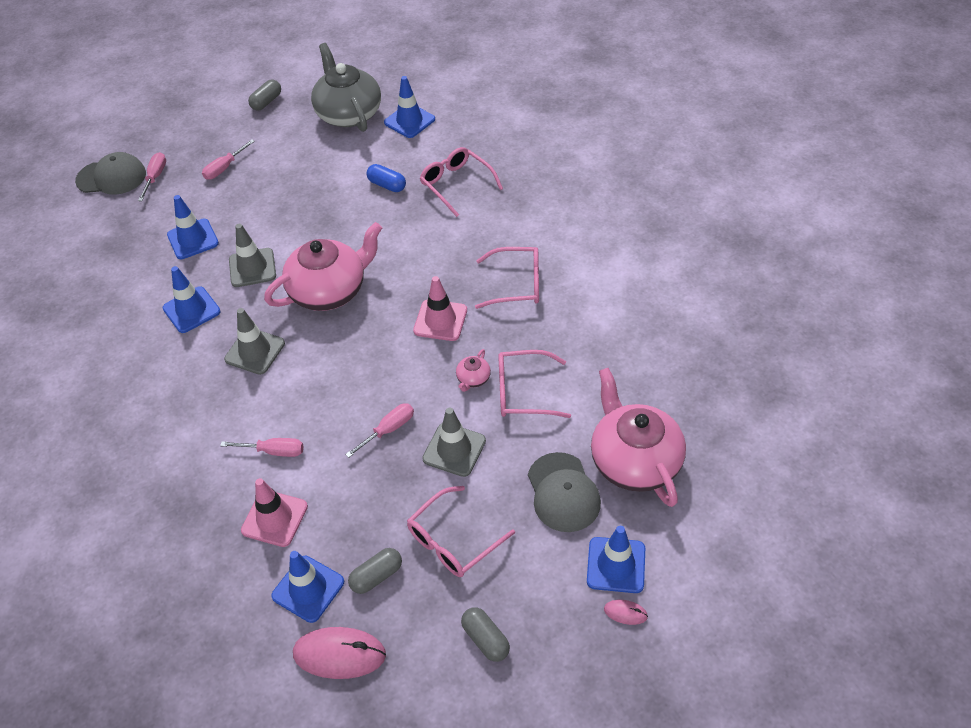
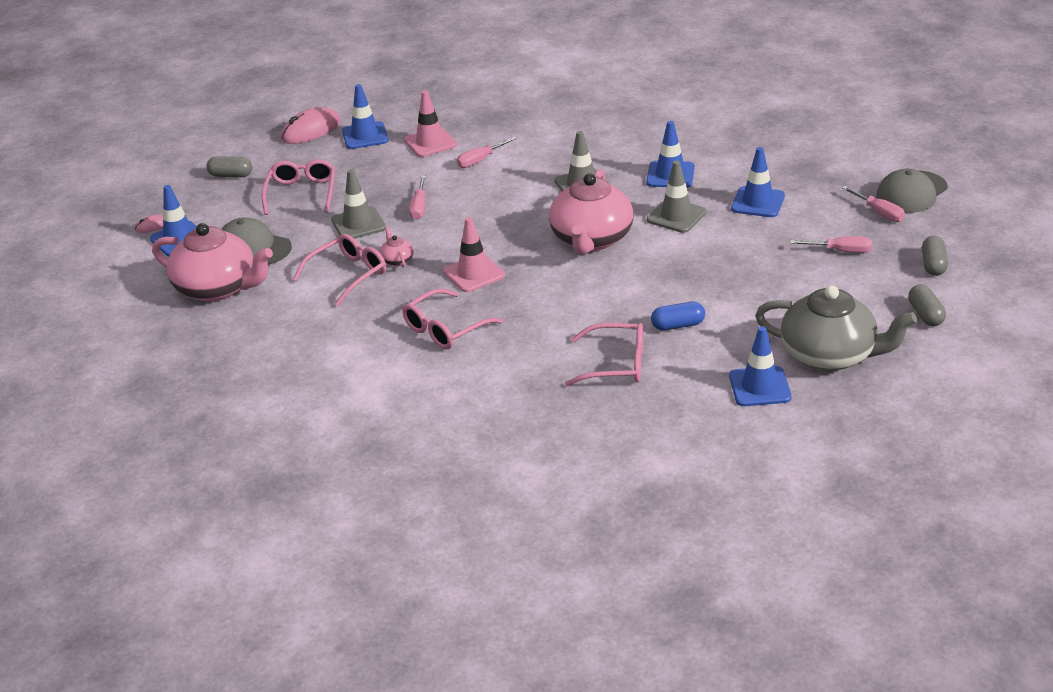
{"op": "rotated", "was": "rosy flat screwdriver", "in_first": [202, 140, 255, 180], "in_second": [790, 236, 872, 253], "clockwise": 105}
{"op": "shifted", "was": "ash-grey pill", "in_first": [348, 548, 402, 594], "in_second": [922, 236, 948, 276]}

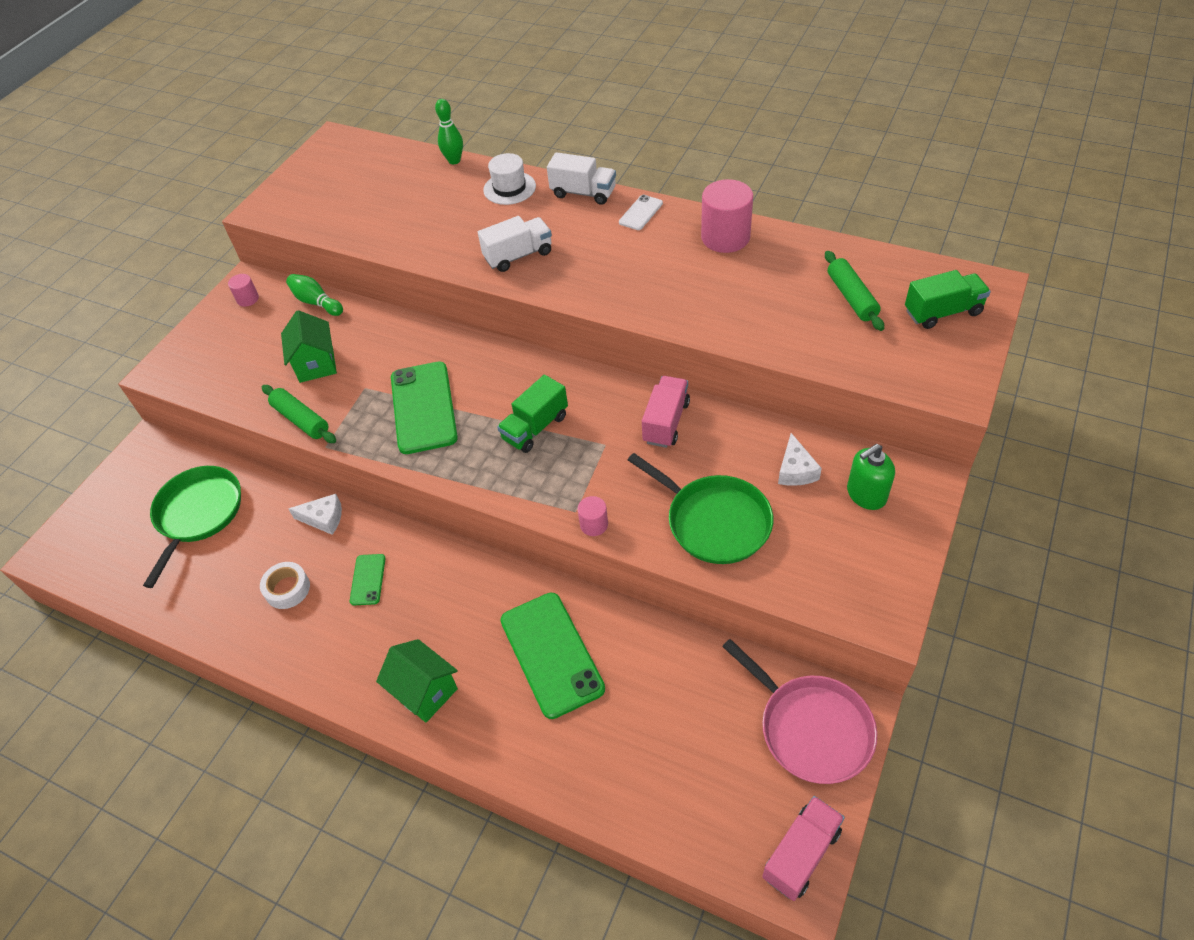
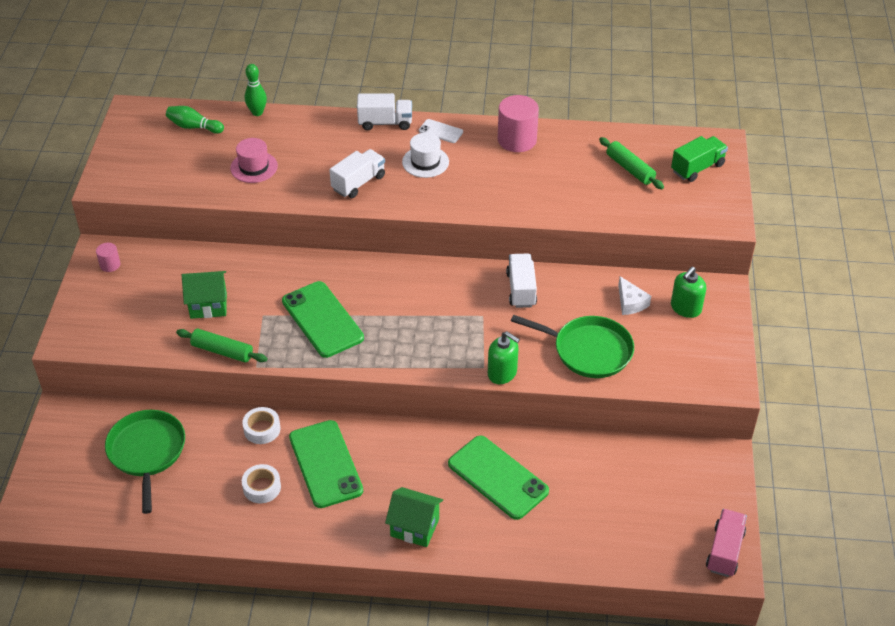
{"op": "shifted", "was": "green skittle", "in_first": [286, 274, 343, 316], "in_second": [166, 106, 224, 134]}
{"op": "rotated", "was": "green toy house", "in_first": [281, 310, 337, 383], "in_second": [182, 271, 227, 319], "clockwise": -60}
{"op": "new", "now": "rosy tall hat", "in_second": [230, 138, 278, 183]}
{"op": "swapped", "was": "white cheese wedge", "now": "white roll of tape", "in_first": [289, 494, 342, 535], "in_second": [242, 407, 280, 444]}
{"op": "scaled", "was": "green mobile phone", "in_first": [350, 554, 386, 605], "in_second": [289, 420, 363, 508], "ratio": 2.07}
{"op": "shifted", "was": "white tall hat", "in_first": [483, 153, 536, 205], "in_second": [402, 133, 449, 178]}
{"op": "rotated", "was": "white mobile phone", "in_first": [619, 195, 663, 230], "in_second": [419, 119, 463, 143], "clockwise": -75}
{"op": "swapped", "was": "rosy solid cylinder", "now": "green soap pump", "in_first": [577, 496, 608, 536], "in_second": [488, 331, 520, 384]}
{"op": "repainted", "was": "rosy lorry", "now": "white lorry", "in_first": [642, 376, 690, 448], "in_second": [506, 253, 537, 308]}
{"op": "gone", "was": "green lorry", "in_first": [497, 375, 568, 453]}
{"op": "gone", "was": "rosy skillet", "in_first": [722, 639, 877, 784]}

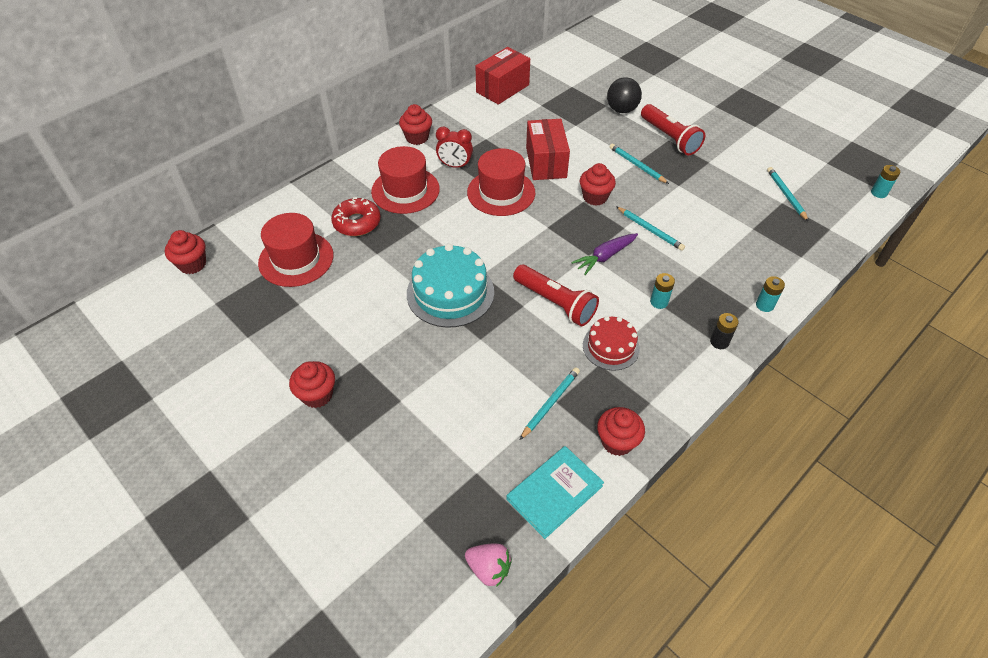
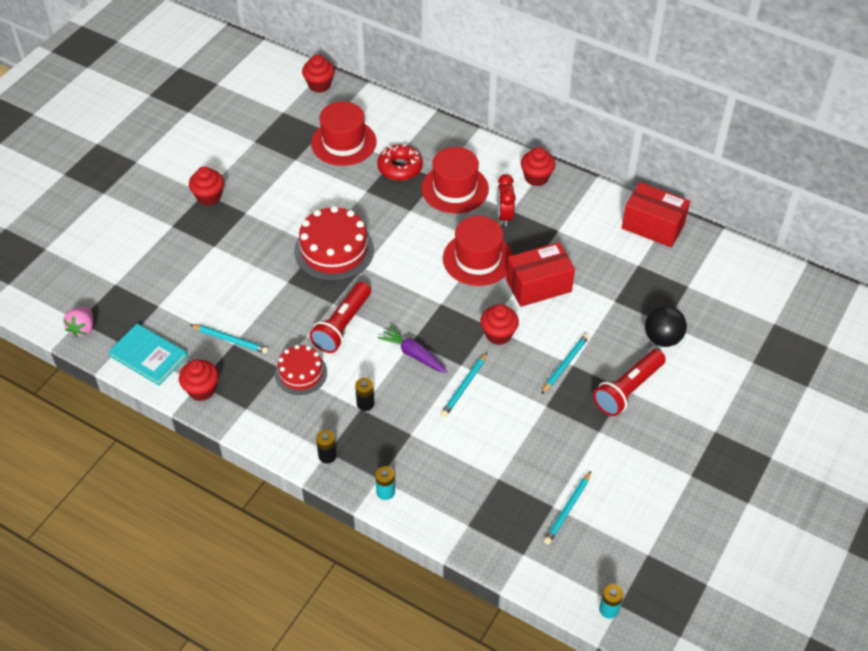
{"op": "repainted", "was": "turquoise cake", "now": "scarlet cake", "in_first": [407, 244, 494, 328], "in_second": [294, 206, 374, 281]}
{"op": "repainted", "was": "turquoise AA battery", "now": "jet-black AA battery", "in_first": [650, 273, 675, 309], "in_second": [355, 378, 374, 411]}
{"op": "rotated", "was": "turquoise pencil", "in_first": [767, 167, 809, 222], "in_second": [544, 471, 591, 545], "clockwise": 150}

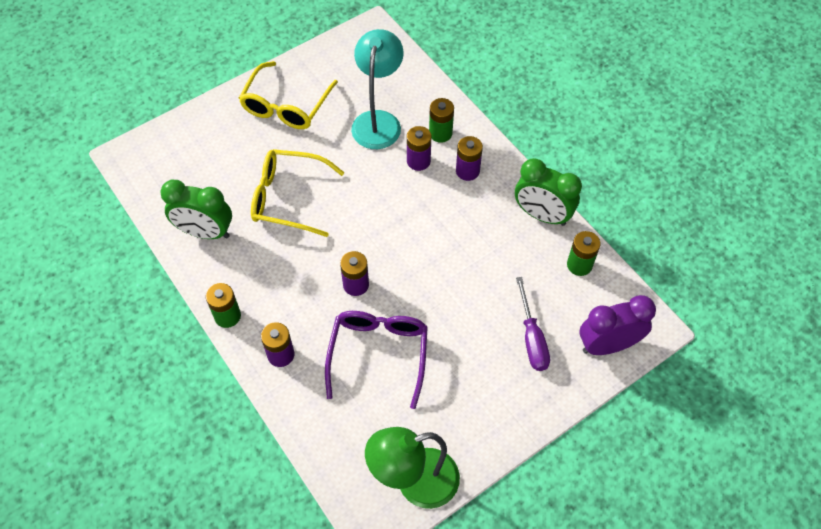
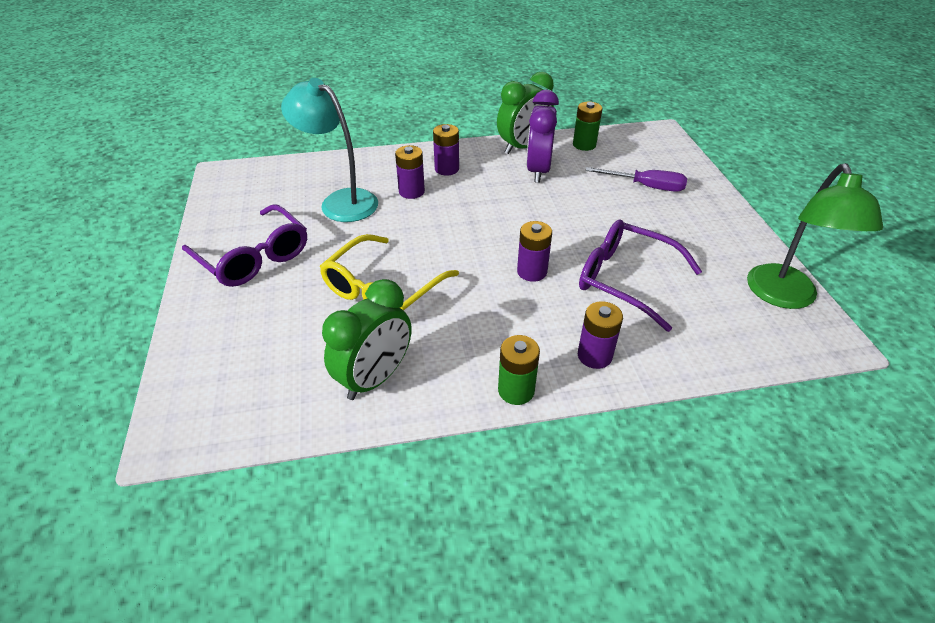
{"op": "repainted", "was": "golden eyeglasses", "now": "purple eyeglasses", "in_first": [239, 61, 338, 129], "in_second": [182, 204, 307, 287]}
{"op": "shifted", "was": "purple alarm clock", "in_first": [580, 295, 656, 355], "in_second": [526, 90, 559, 183]}
{"op": "gone", "was": "green AA battery", "in_first": [429, 98, 454, 143]}

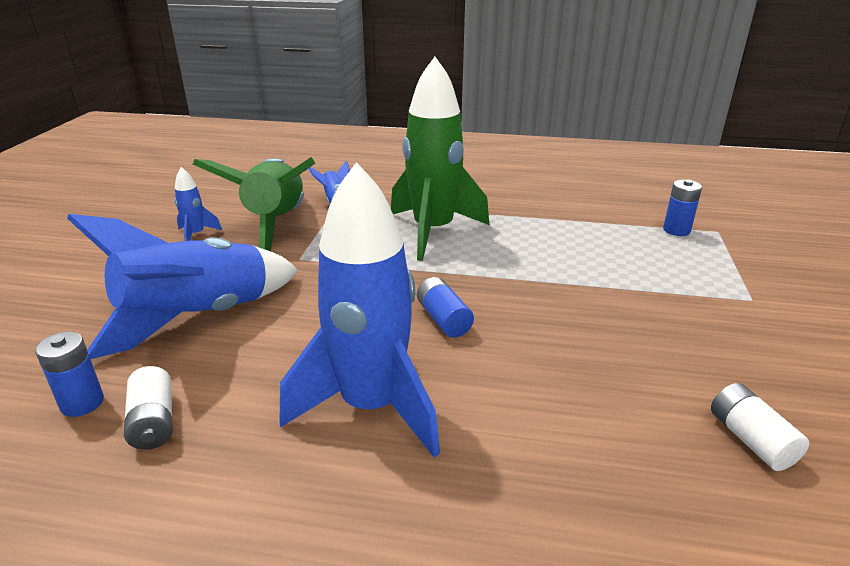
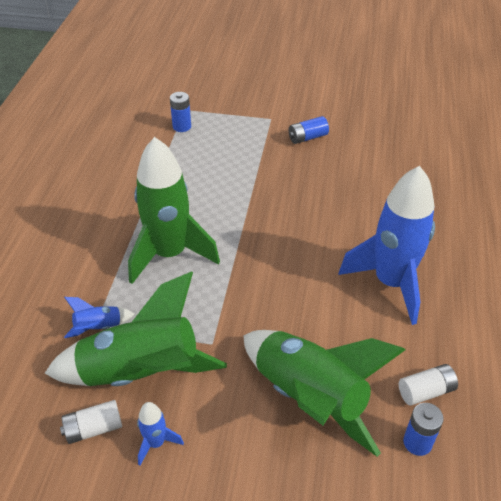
{"op": "shifted", "was": "white AA battery", "in_first": [711, 383, 809, 471], "in_second": [60, 400, 122, 444]}
{"op": "repainted", "was": "cobalt rocket", "now": "green rocket", "in_first": [67, 214, 298, 359], "in_second": [243, 330, 405, 457]}
{"op": "shifted", "was": "cobalt AA battery", "in_first": [417, 277, 474, 337], "in_second": [289, 116, 329, 144]}

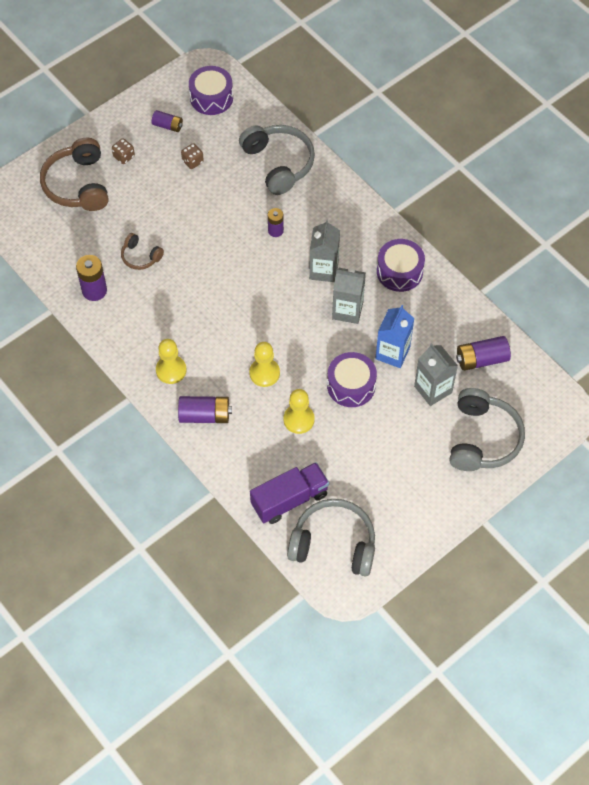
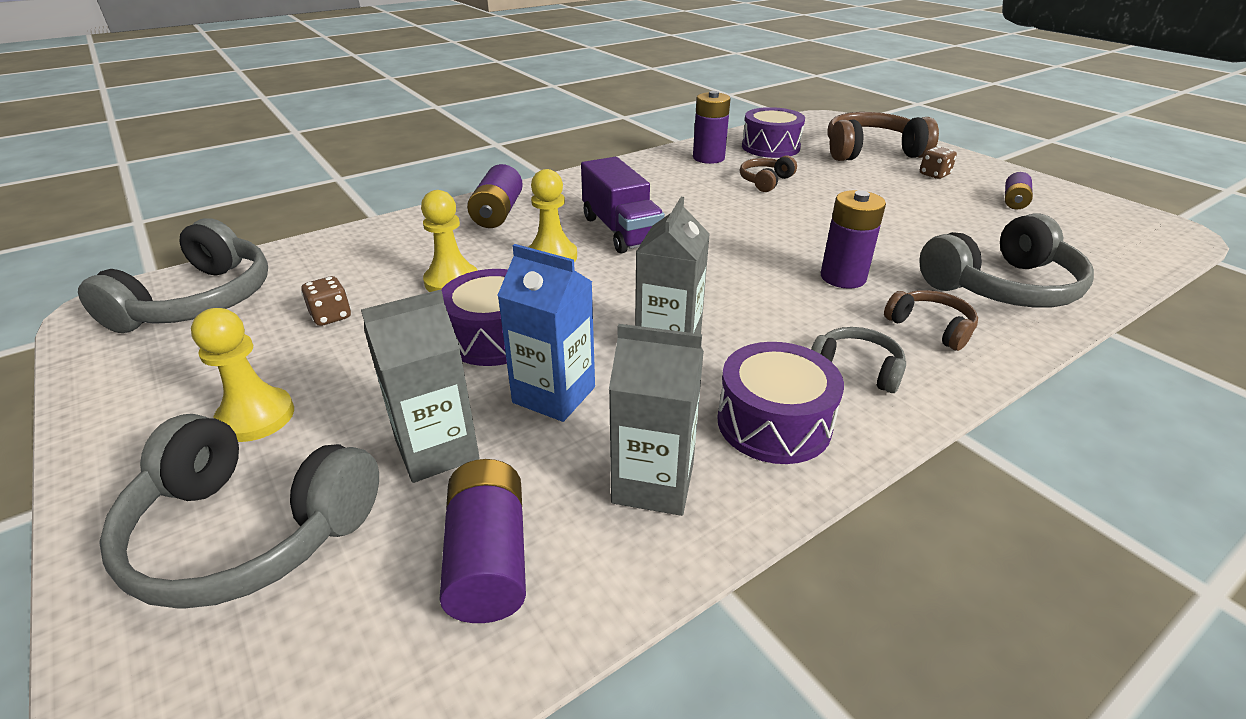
{"op": "shifted", "was": "golden game pawn", "in_first": [156, 339, 186, 384], "in_second": [191, 308, 294, 442]}
{"op": "shifted", "was": "brown die", "in_first": [181, 143, 204, 169], "in_second": [301, 276, 351, 326]}
{"op": "shifted", "was": "purple lorry", "in_first": [250, 462, 329, 524], "in_second": [581, 157, 665, 254]}
{"op": "shifted", "was": "ash-grey juice carton", "in_first": [309, 220, 340, 282], "in_second": [609, 324, 704, 516]}
{"op": "shifted", "was": "purple drum", "in_first": [189, 66, 233, 115], "in_second": [742, 107, 805, 158]}
{"op": "new", "now": "ash-grey over-ear headphones", "in_second": [811, 327, 906, 393]}
{"op": "scaled", "was": "purple AA battery", "in_first": [268, 208, 284, 237], "in_second": [821, 190, 886, 289], "ratio": 1.58}
{"op": "new", "now": "brown over-ear headphones", "in_second": [884, 290, 978, 351]}

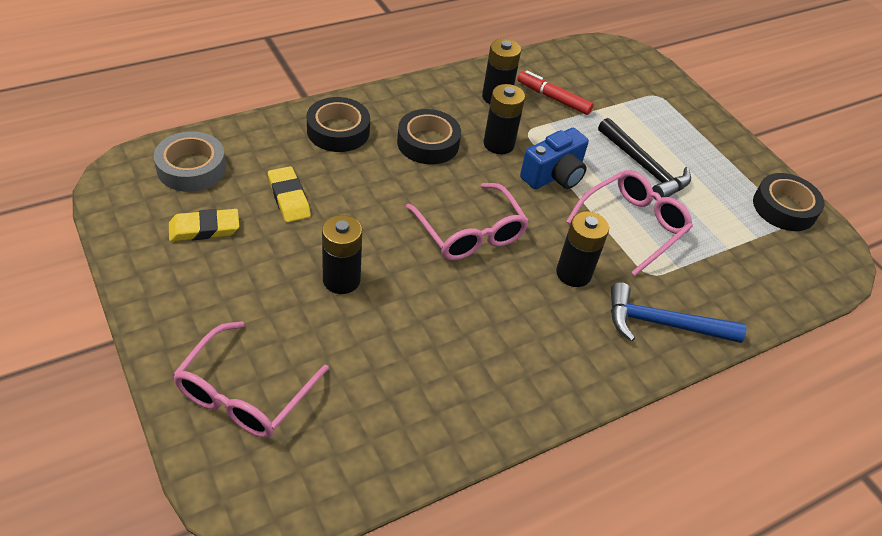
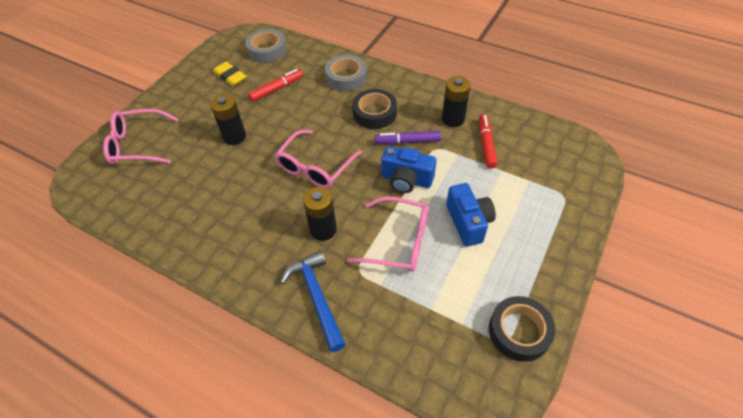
{"op": "swapped", "was": "golden eraser", "now": "scarlet marker pen", "in_first": [268, 166, 311, 222], "in_second": [248, 69, 303, 102]}
{"op": "repainted", "was": "jet-black roll of tape", "now": "ash-grey roll of tape", "in_first": [307, 97, 370, 152], "in_second": [325, 55, 367, 91]}
{"op": "swapped", "was": "jet-black AA battery", "now": "purple marker pen", "in_first": [484, 84, 525, 154], "in_second": [375, 131, 442, 144]}
{"op": "swapped", "was": "jet-black claw hammer", "now": "cobalt compact camera", "in_first": [598, 118, 691, 199], "in_second": [446, 183, 496, 247]}

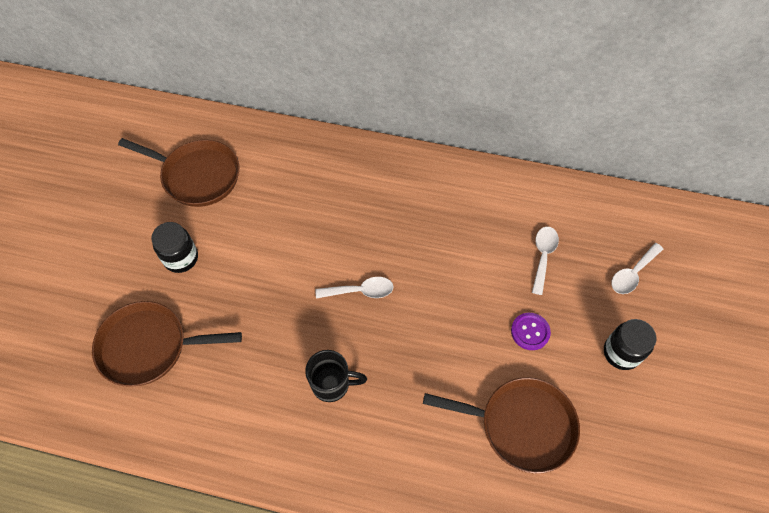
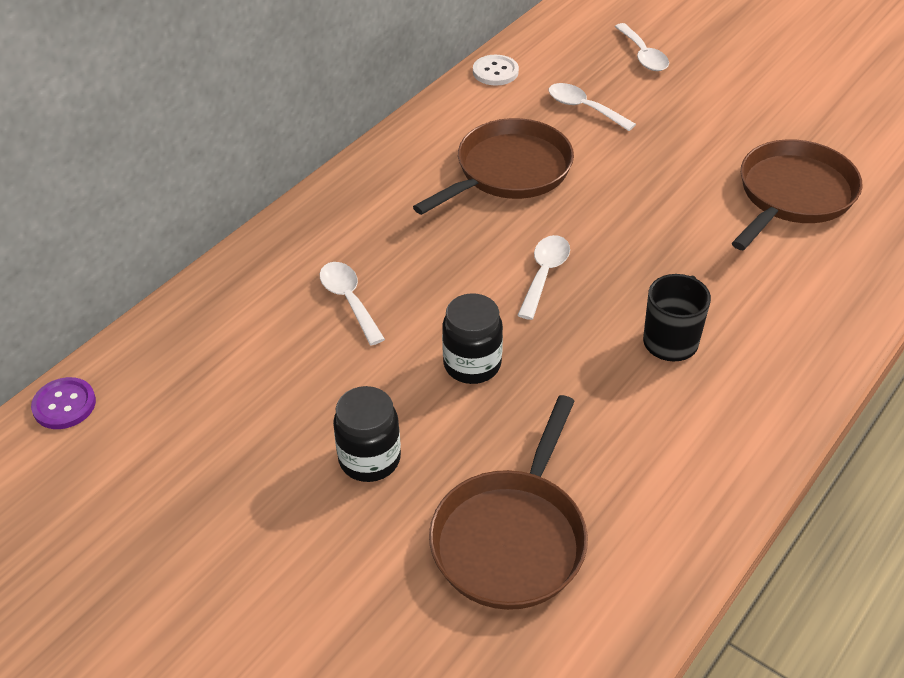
{"op": "shifted", "was": "purple sewing button", "in_first": [511, 313, 551, 350], "in_second": [31, 377, 96, 429]}
{"op": "new", "now": "white spoon", "in_second": [320, 262, 385, 346]}
{"op": "shifted", "was": "brown skillet", "in_first": [118, 138, 239, 207], "in_second": [413, 118, 574, 215]}
{"op": "shifted", "was": "jet-black jar", "in_first": [604, 319, 656, 370], "in_second": [442, 293, 503, 384]}
{"op": "new", "now": "white sewing button", "in_second": [473, 55, 519, 86]}

